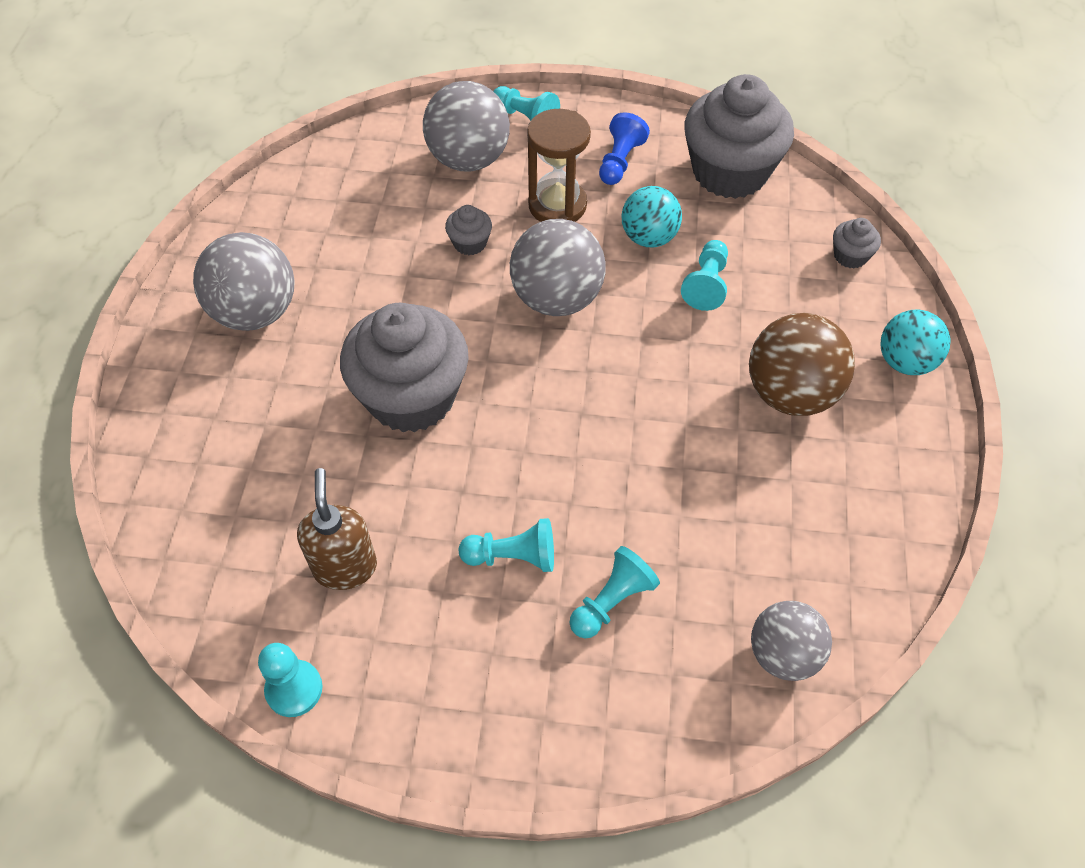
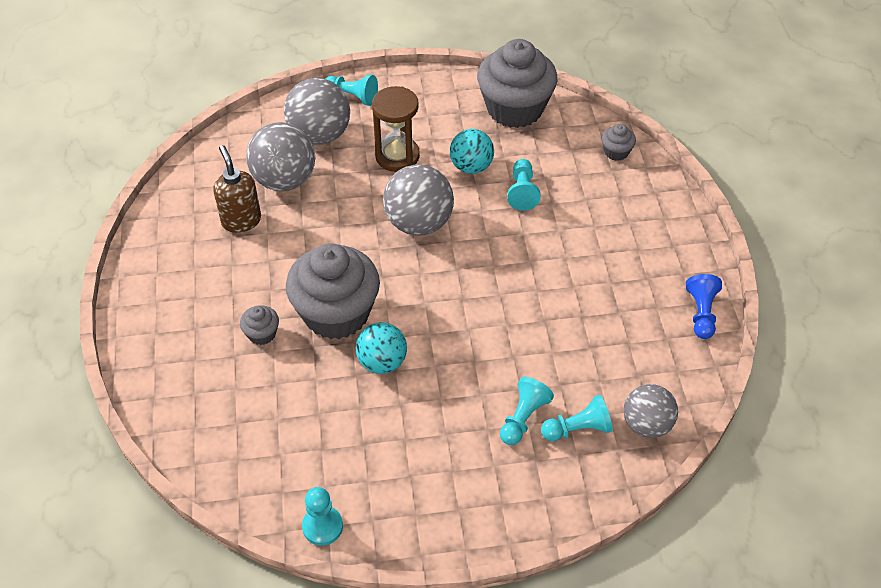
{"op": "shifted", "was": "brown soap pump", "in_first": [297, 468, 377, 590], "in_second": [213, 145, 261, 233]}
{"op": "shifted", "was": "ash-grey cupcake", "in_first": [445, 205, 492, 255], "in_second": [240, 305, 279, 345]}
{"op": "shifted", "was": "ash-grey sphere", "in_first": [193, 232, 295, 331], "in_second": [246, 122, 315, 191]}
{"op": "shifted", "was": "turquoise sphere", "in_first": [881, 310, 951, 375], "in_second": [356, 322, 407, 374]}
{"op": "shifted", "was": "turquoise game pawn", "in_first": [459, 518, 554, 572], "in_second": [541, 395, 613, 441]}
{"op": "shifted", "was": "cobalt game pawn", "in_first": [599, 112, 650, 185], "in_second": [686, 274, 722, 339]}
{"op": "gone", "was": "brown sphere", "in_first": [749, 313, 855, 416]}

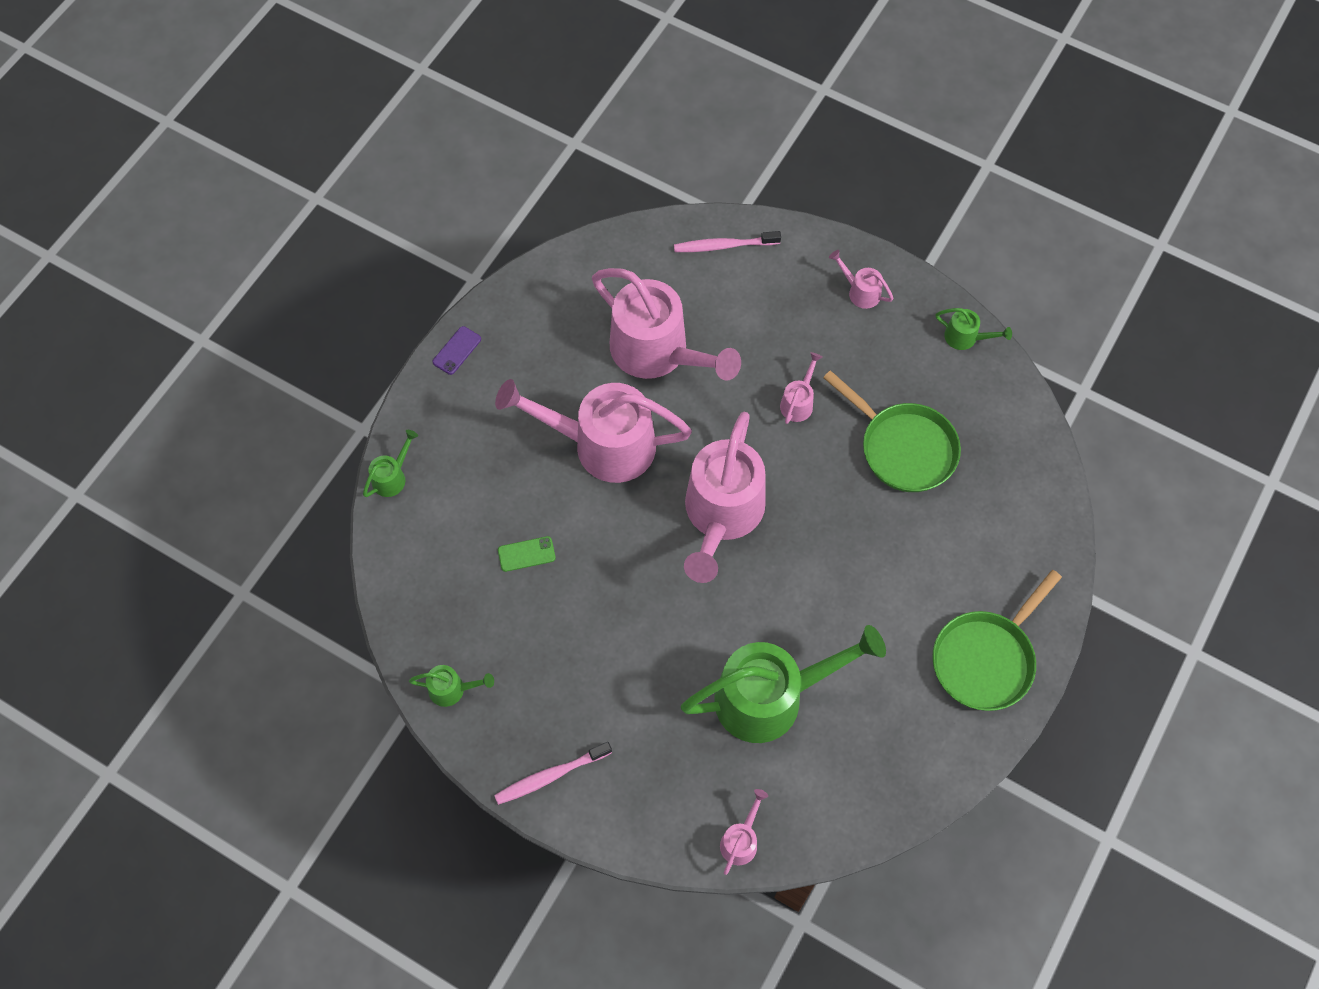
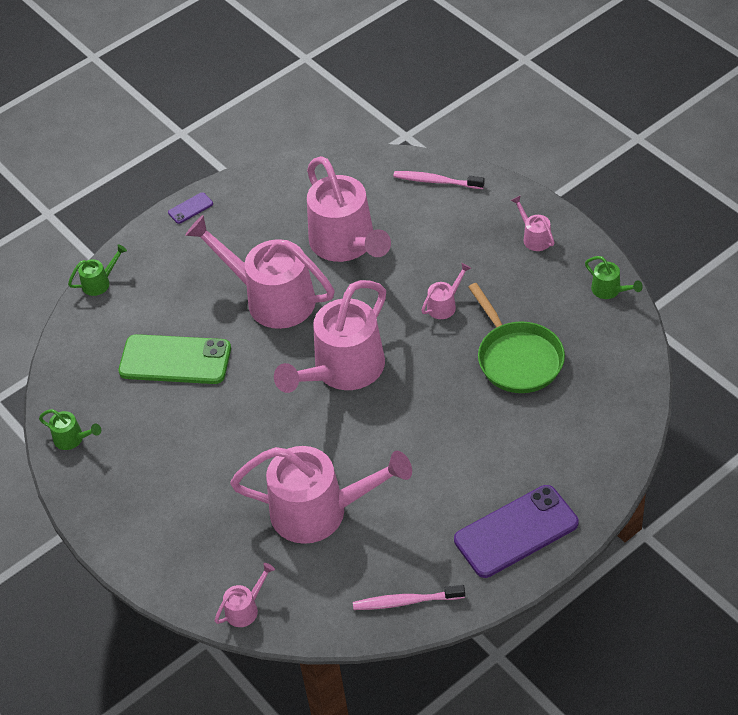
{"op": "scaled", "was": "green mobile phone", "in_first": [498, 536, 556, 572], "in_second": [118, 334, 231, 384], "ratio": 2.3}
{"op": "repainted", "was": "green watering can", "now": "rosy watering can", "in_first": [681, 625, 886, 743], "in_second": [230, 446, 412, 544]}
{"op": "shifted", "was": "rosy tooth brush", "in_first": [494, 742, 612, 805], "in_second": [353, 585, 465, 610]}
{"op": "swapped", "was": "green skillet", "now": "purple mobile phone", "in_first": [932, 570, 1062, 711], "in_second": [454, 485, 578, 578]}

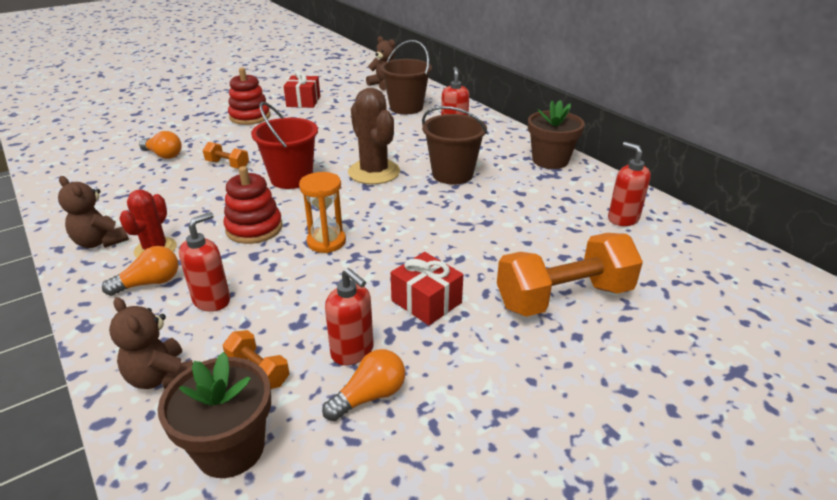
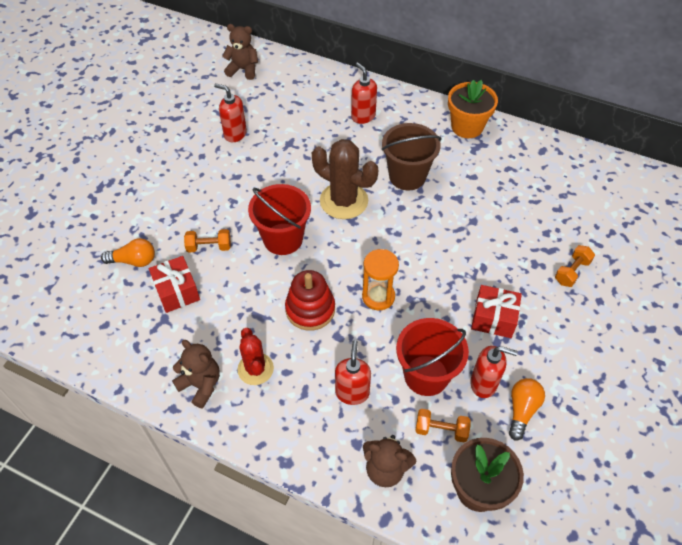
{"op": "shifted", "was": "scarlet gift", "in_first": [283, 71, 320, 108], "in_second": [149, 256, 200, 313]}
{"op": "rotated", "was": "brown stuffed bear", "in_first": [58, 176, 129, 248], "in_second": [172, 340, 220, 408], "clockwise": -150}
{"op": "shifted", "was": "scarlet soap pump", "in_first": [608, 142, 651, 226], "in_second": [214, 83, 247, 142]}
{"op": "new", "now": "scarlet bucket", "in_second": [396, 318, 469, 396]}
{"op": "repainted", "was": "brown flower pot", "now": "orange flower pot", "in_first": [528, 100, 585, 169], "in_second": [448, 80, 498, 138]}
{"op": "scaled", "was": "orange hand weight", "in_first": [497, 233, 643, 317], "in_second": [555, 245, 595, 287], "ratio": 0.47}
{"op": "gone", "was": "orange light bulb", "in_first": [102, 246, 178, 296]}
{"op": "gone", "was": "scarlet stacking toy", "in_first": [228, 68, 271, 125]}
{"op": "gone", "was": "brown bucket", "in_first": [380, 40, 432, 114]}

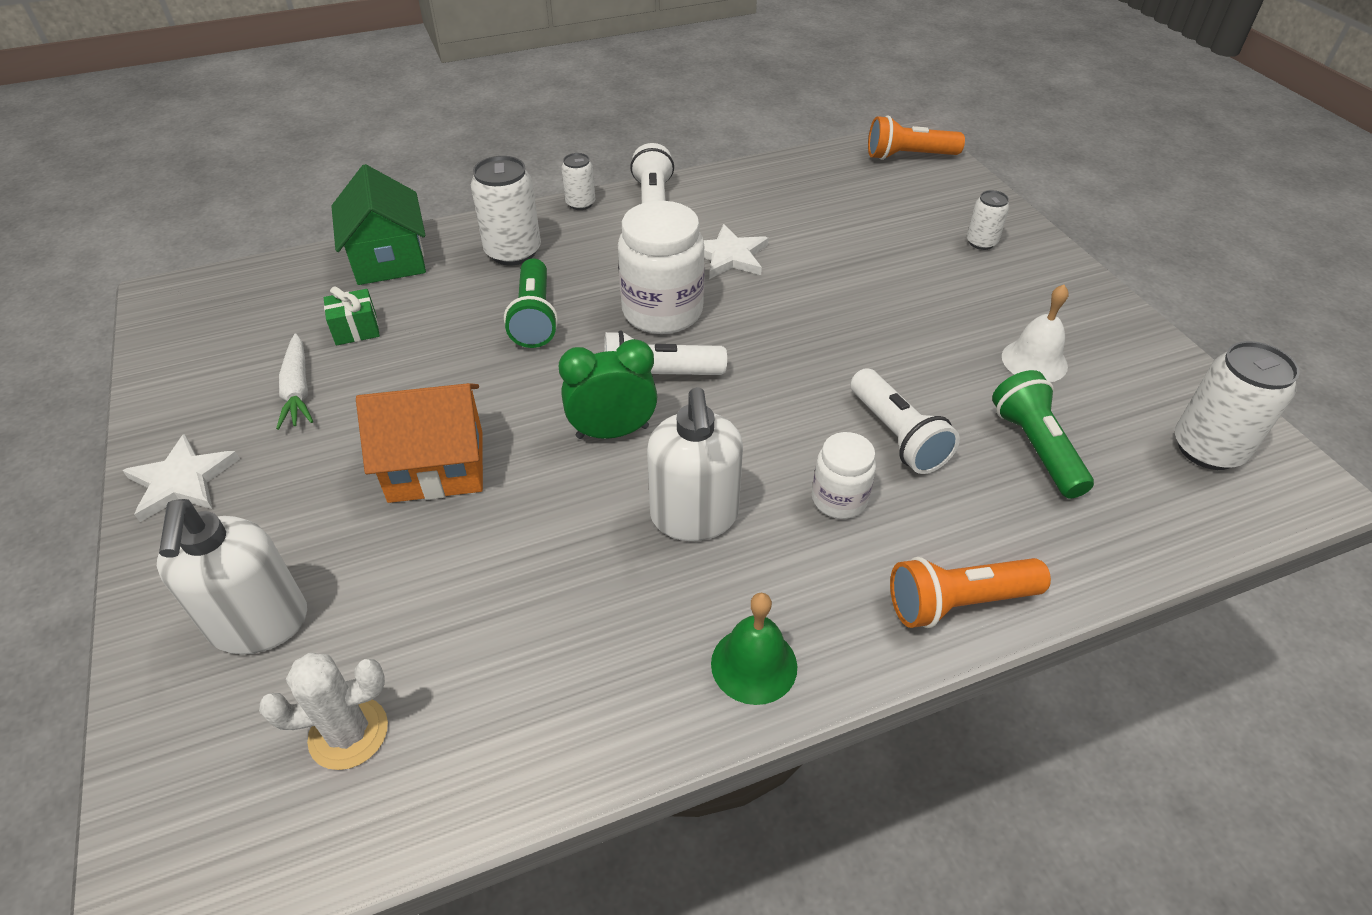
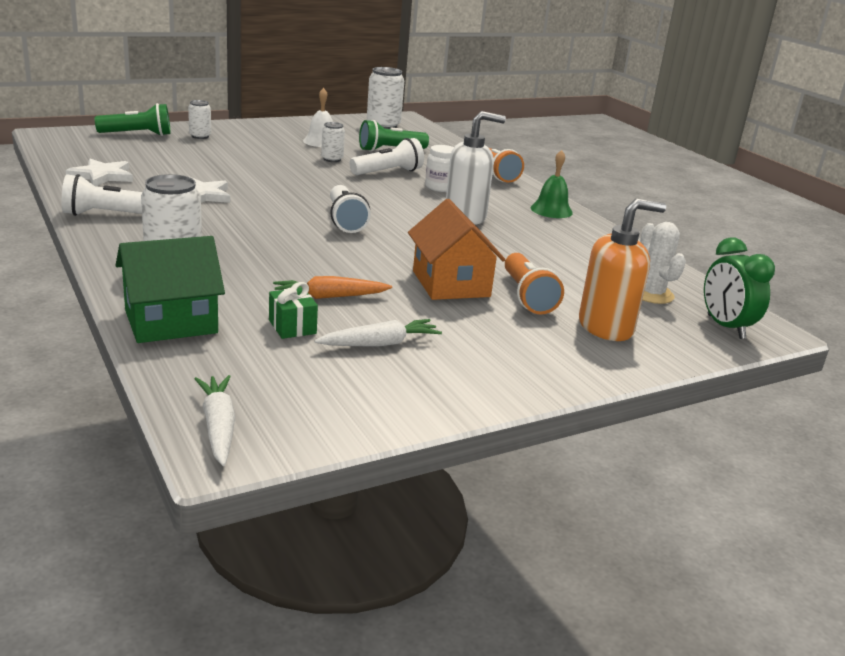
{"op": "shifted", "was": "white star", "in_first": [122, 434, 240, 522], "in_second": [66, 159, 133, 186]}
{"op": "shifted", "was": "green flashlight", "in_first": [504, 258, 558, 348], "in_second": [95, 103, 171, 136]}
{"op": "new", "now": "white root vegetable", "in_second": [194, 375, 235, 466]}
{"op": "new", "now": "orange root vegetable", "in_second": [273, 276, 392, 299]}
{"op": "shifted", "was": "white can", "in_first": [562, 153, 595, 210], "in_second": [321, 122, 345, 162]}
{"op": "shifted", "was": "orange flashlight", "in_first": [868, 116, 965, 160], "in_second": [505, 253, 564, 315]}
{"op": "repainted", "was": "white soap pump", "now": "orange soap pump", "in_first": [157, 499, 307, 654], "in_second": [579, 199, 666, 341]}
{"op": "shifted", "was": "green alarm clock", "in_first": [559, 339, 658, 439], "in_second": [704, 237, 775, 339]}
{"op": "gone", "was": "white jar", "in_first": [618, 201, 705, 334]}

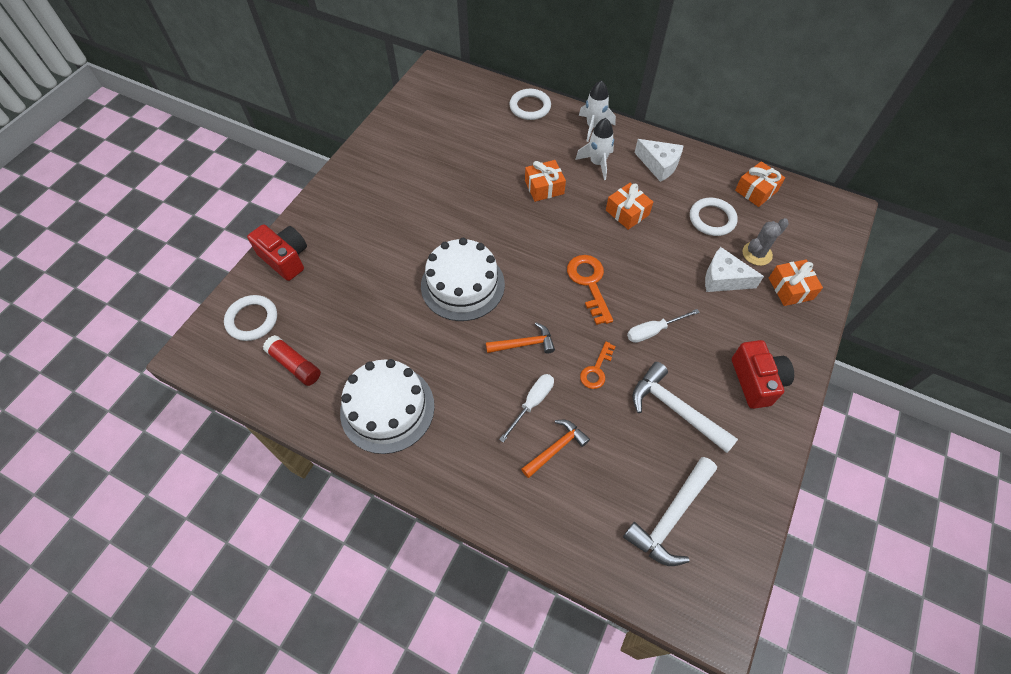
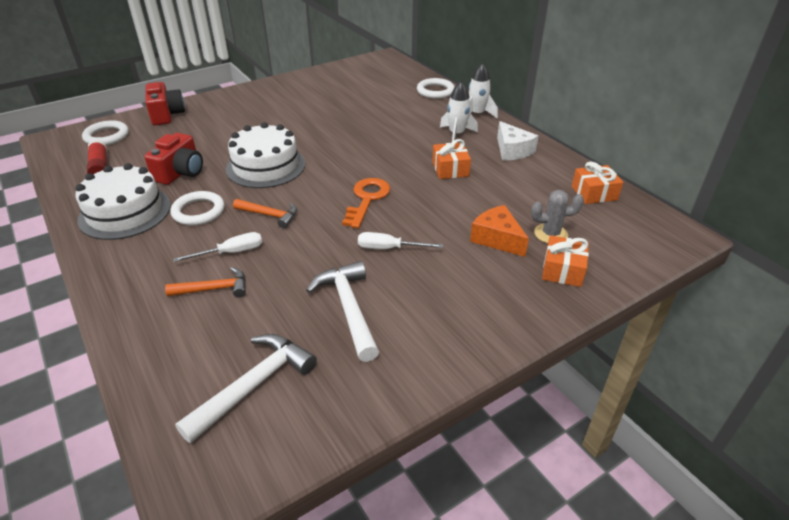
{"op": "shifted", "was": "scarlet compact camera", "in_first": [732, 340, 794, 409], "in_second": [144, 133, 203, 185]}
{"op": "shifted", "was": "white torus", "in_first": [690, 198, 738, 236], "in_second": [170, 191, 224, 225]}
{"op": "rotated", "was": "white claw hammer", "in_first": [623, 457, 717, 566], "in_second": [175, 334, 317, 443], "clockwise": 150}
{"op": "repainted", "was": "white cheese wedge", "now": "orange cheese wedge", "in_first": [705, 247, 764, 292], "in_second": [470, 205, 529, 257]}
{"op": "gone", "was": "orange gift", "in_first": [525, 160, 566, 202]}
{"op": "gone", "was": "orange latchkey", "in_first": [580, 341, 616, 389]}

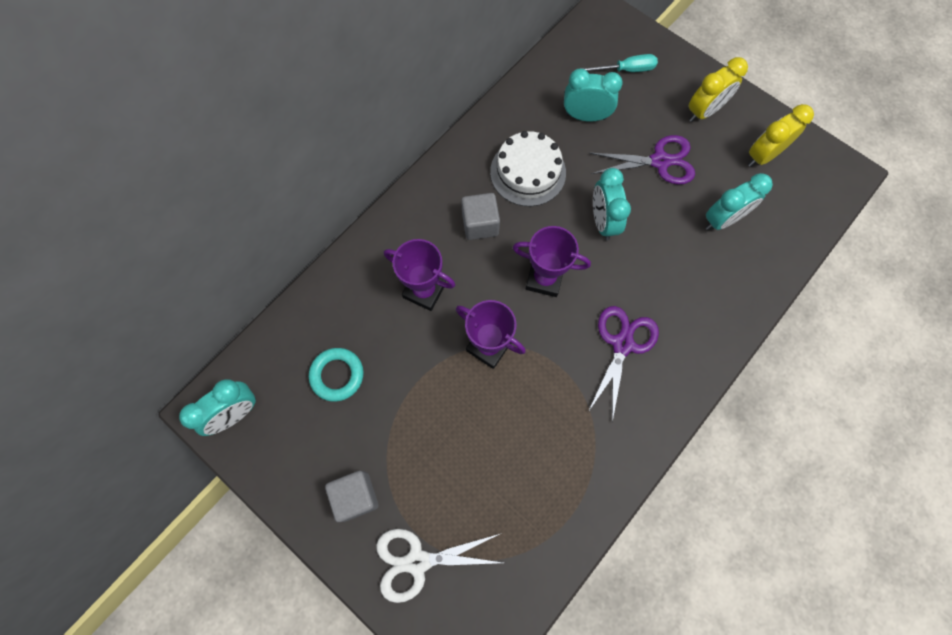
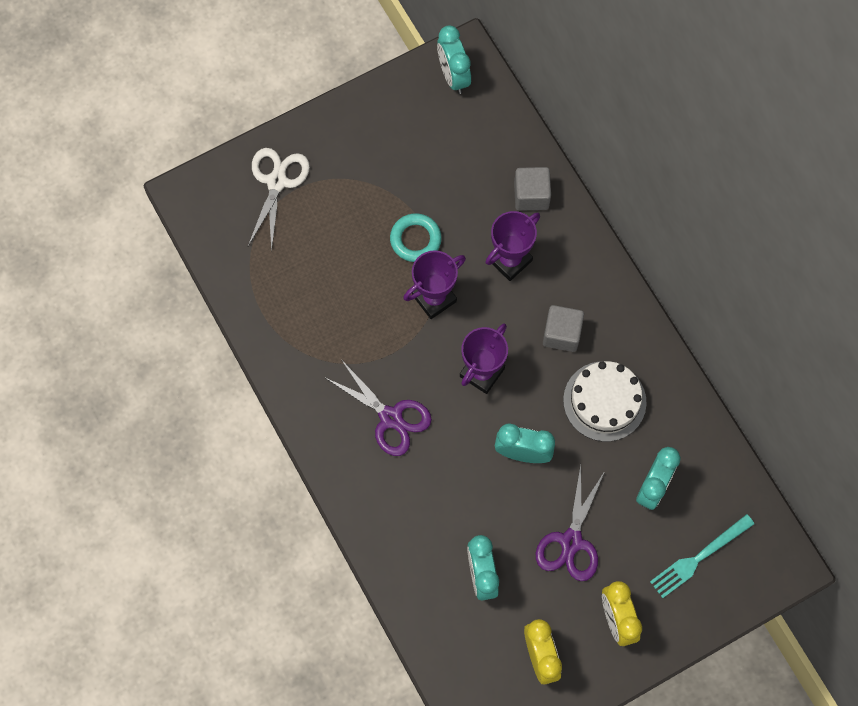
{"op": "shifted", "was": "turquoise torus", "in_first": [309, 348, 364, 402], "in_second": [390, 213, 442, 262]}
{"op": "shifted", "was": "ash-grey solid cube", "in_first": [325, 471, 379, 522], "in_second": [514, 167, 551, 211]}
{"op": "swapped", "was": "turquoise flat screwdriver", "now": "turquoise fork", "in_first": [580, 54, 658, 72], "in_second": [650, 514, 754, 598]}

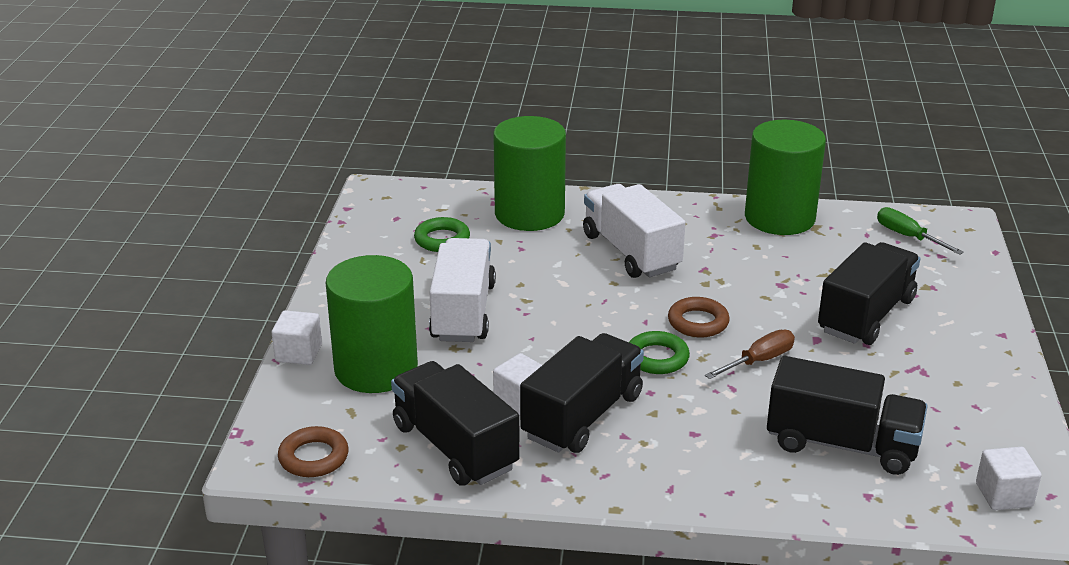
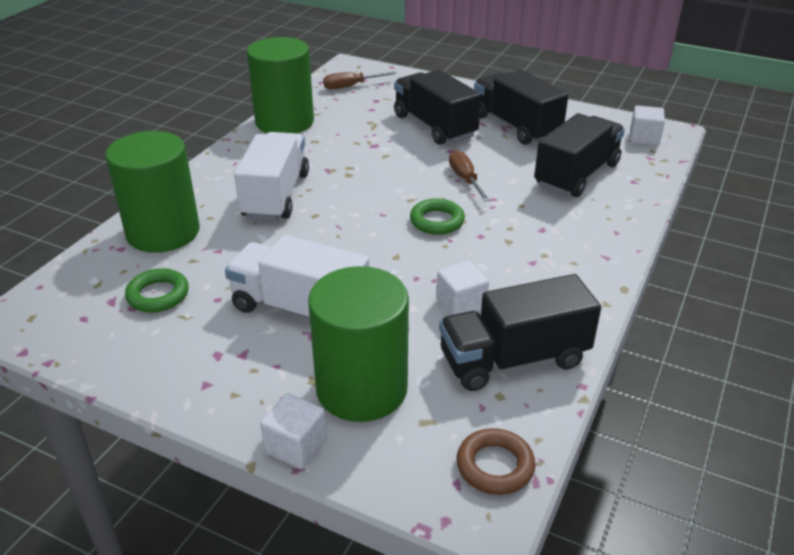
{"op": "rotated", "was": "white lorry", "in_first": [583, 184, 686, 278], "in_second": [234, 132, 309, 221], "clockwise": 105}
{"op": "repainted", "was": "green flat screwdriver", "now": "brown flat screwdriver", "in_first": [877, 207, 964, 255], "in_second": [323, 71, 396, 89]}
{"op": "shifted", "was": "jet-black lorry", "in_first": [520, 333, 644, 453], "in_second": [474, 70, 568, 145]}
{"op": "gone", "was": "brown torus", "in_first": [668, 297, 730, 337]}

